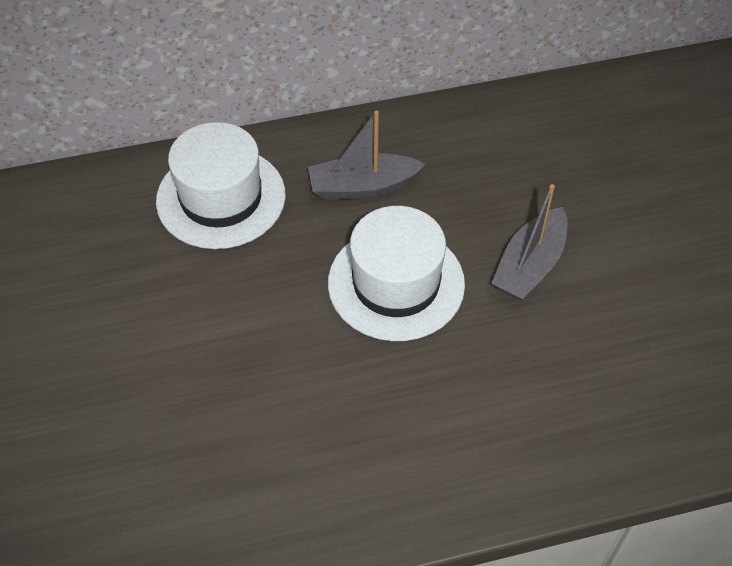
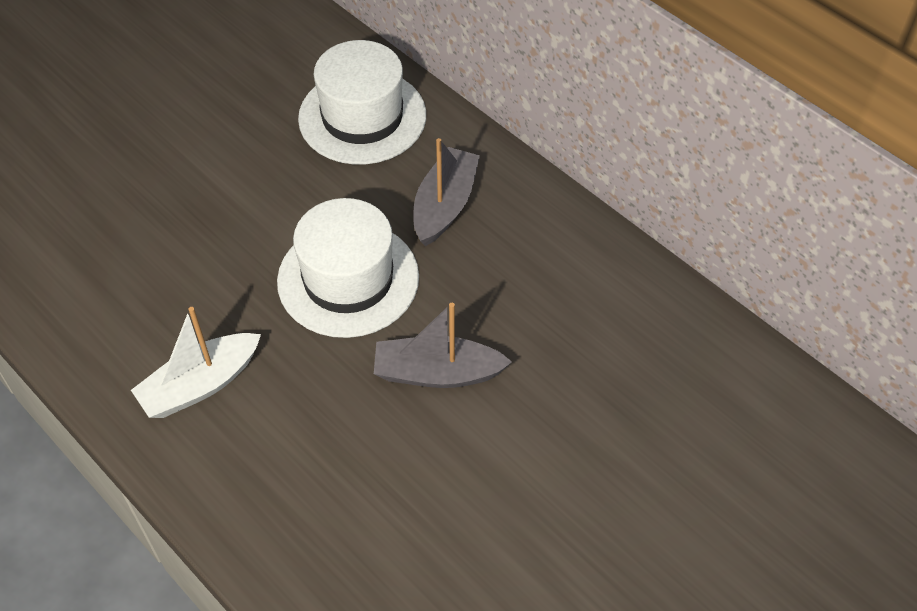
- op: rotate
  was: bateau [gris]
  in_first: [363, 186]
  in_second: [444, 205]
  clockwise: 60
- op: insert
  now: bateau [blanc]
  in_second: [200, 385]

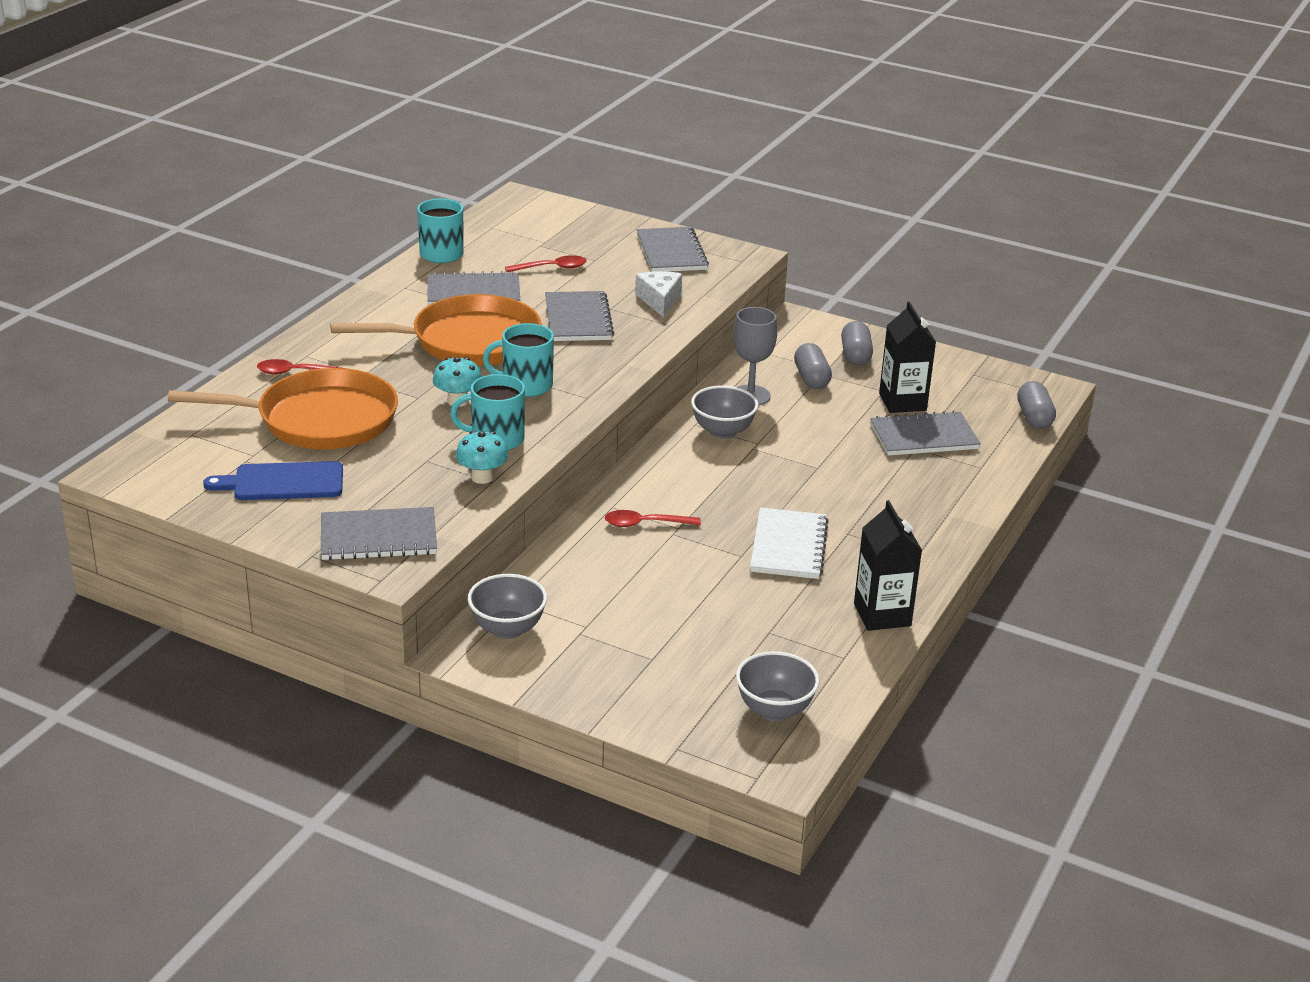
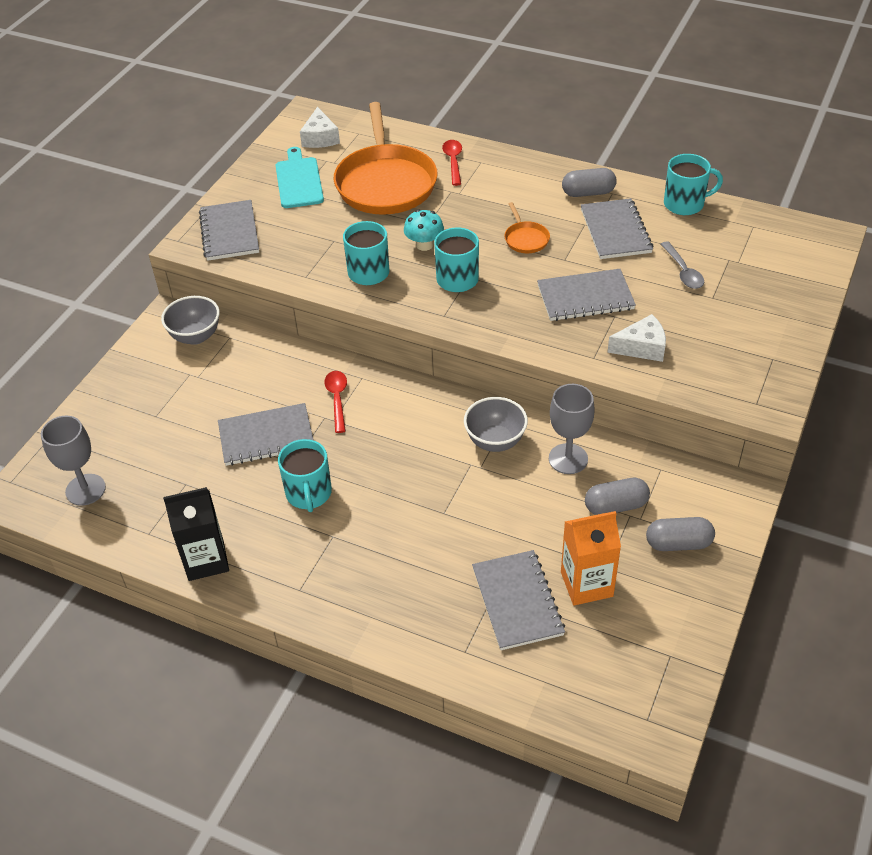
- op: recolor
  was: planche à découper [bleu]
  now: planche à découper [turquoise]
  in_first: [283, 482]
  in_second: [299, 181]
- op: resize
  was: poêle [orange]
  in_first: [469, 341]
  in_second: [526, 239]
  ratio: 0.42
- op: delete
  was: champignon [turquoise]
  in_first: [482, 477]
- op: recolor
  was: cuillère [rouge]
  now: cuillère [gris]
  in_first: [551, 268]
  in_second: [683, 271]
- op: move
  was: carnet [gris]
  in_first: [671, 252]
  in_second: [266, 437]
- op: replace
  was: bol [gris]
  now: verre à pied [gris]
  in_first: [774, 710]
  in_second: [85, 490]
- op: replace
  was: carnet [blanc]
  now: tasse [turquoise]
  in_first: [788, 546]
  in_second: [308, 494]
- op: recolor
  was: brique de lait [noir]
  now: brique de lait [orange]
  in_first: [902, 402]
  in_second: [586, 584]
- op: move
  was: gélule [gris]
  in_first: [1034, 418]
  in_second: [588, 193]
- op: insert
  now: fromage [blanc]
  in_second: [320, 138]

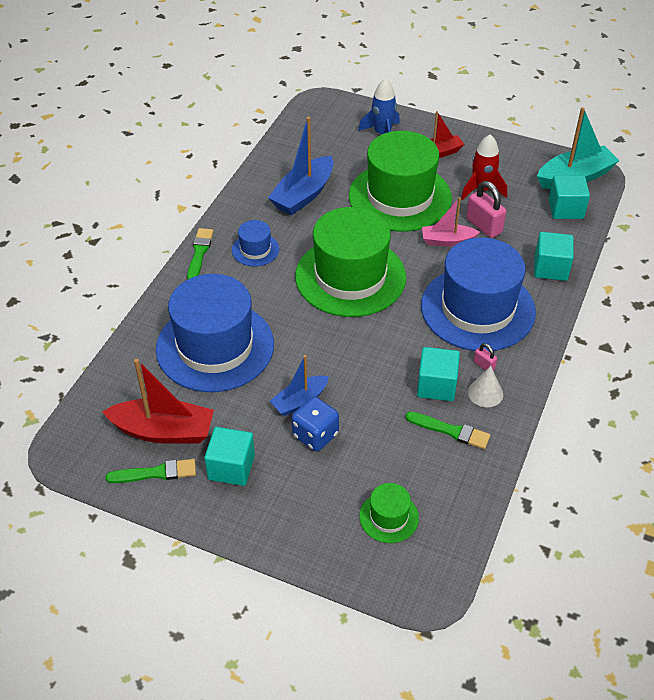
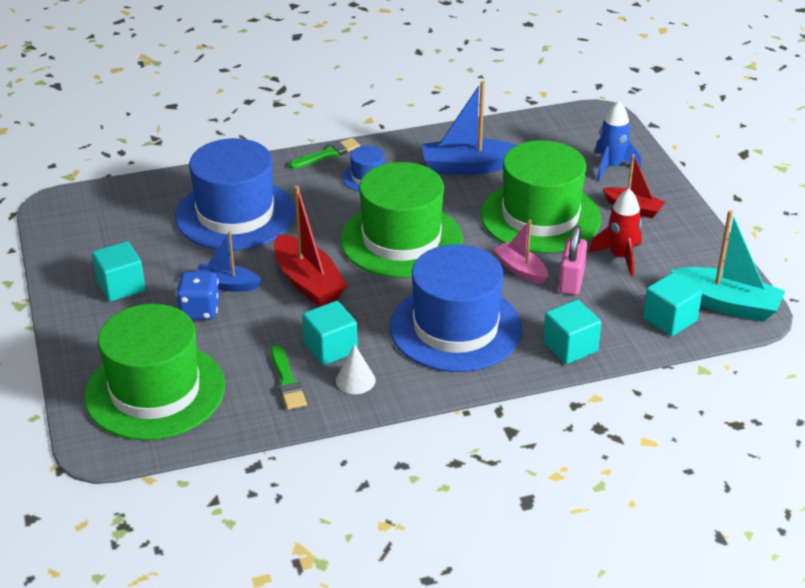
- op: move
  was: bateau [rouge]
  in_first: [163, 431]
  in_second: [308, 282]
- op: delete
  was: pinceau [vert]
  in_first: [156, 473]
- op: resize
  was: chapeau [vert]
  in_first: [389, 517]
  in_second: [155, 391]
  ratio: 2.27
- op: delete
  was: cadenas [rose]
  in_first: [484, 365]

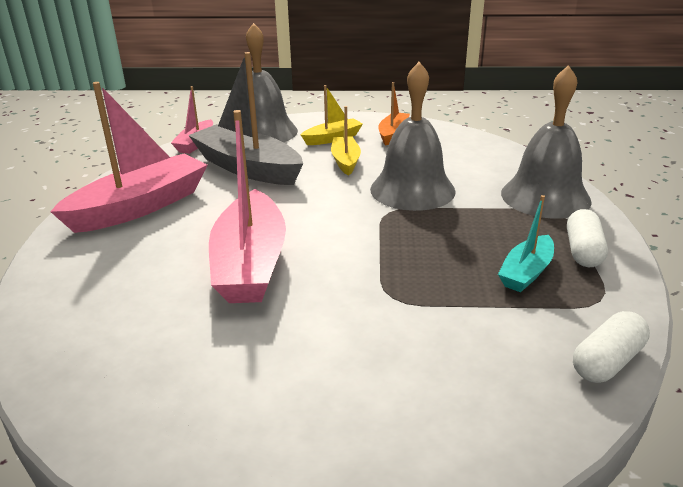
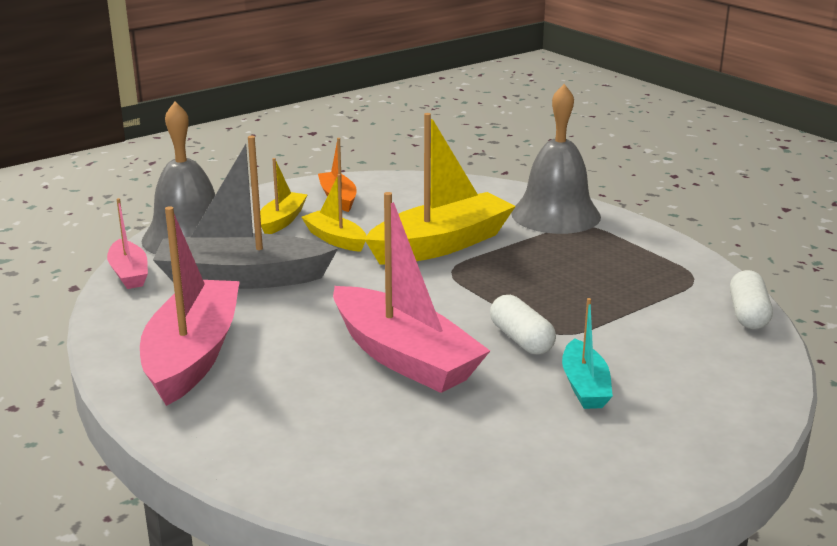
- op: replace
  was: cloche [gris]
  now: bateau [jaune]
  in_first: [412, 190]
  in_second: [441, 245]
- op: move
  was: bateau [turquoise]
  in_first: [526, 272]
  in_second: [584, 386]
- op: move
  was: gélule [blanc]
  in_first: [583, 251]
  in_second: [521, 339]

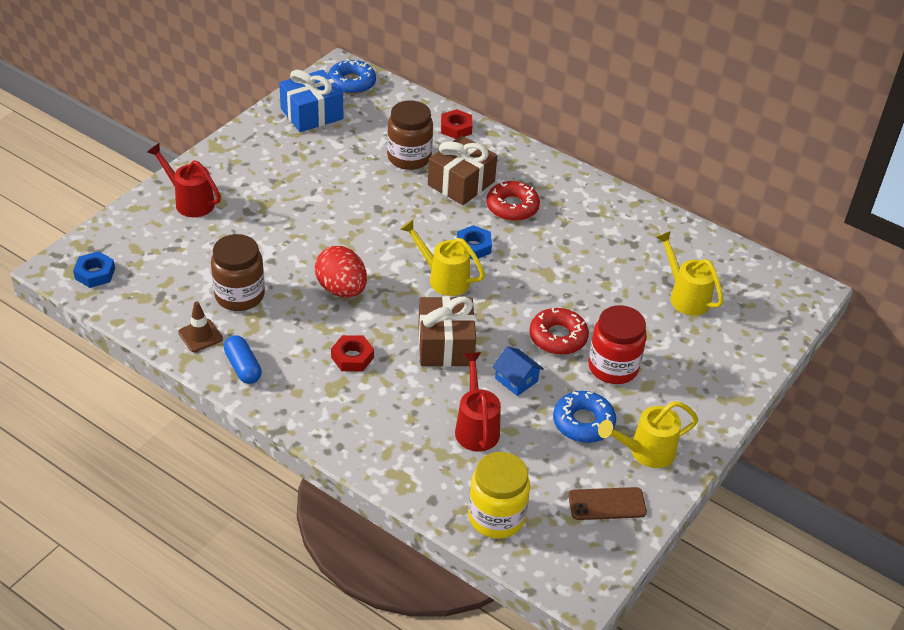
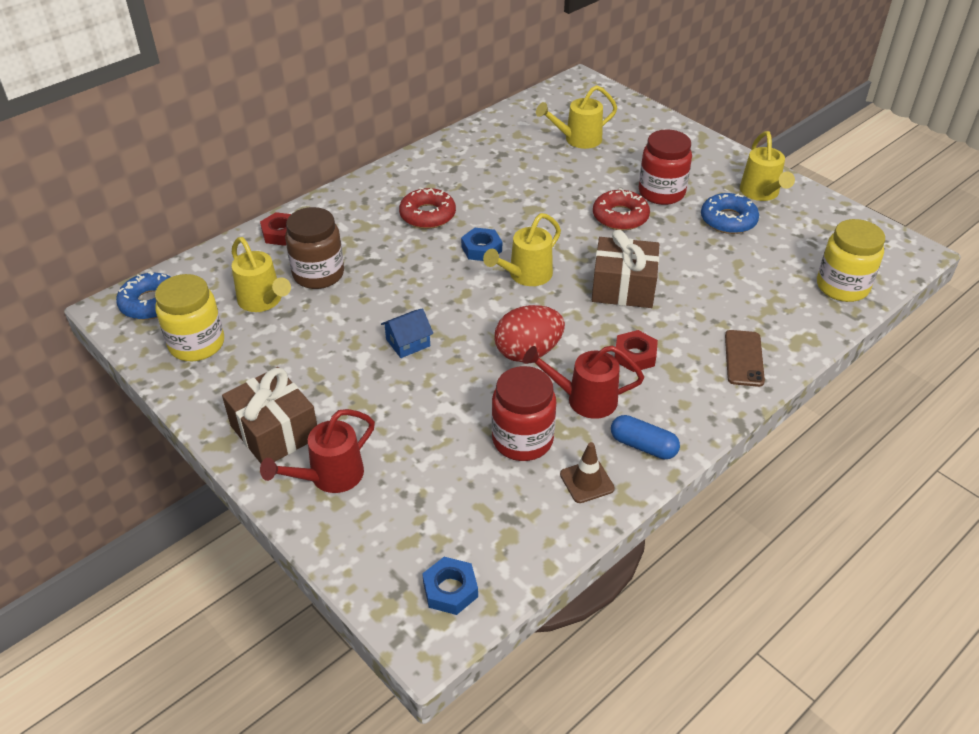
- op: recolor
  was: bocal [marron]
  now: bocal [rouge]
  in_first: [239, 295]
  in_second: [522, 440]
- op: rotate
  was: gélule [bleu]
  in_first: [243, 367]
  in_second: [643, 446]
  clockwise: 45
- op: replace
  was: cadeau [bleu]
  now: bocal [jaune]
  in_first: [312, 114]
  in_second: [197, 344]
- op: move
  was: cadeau [marron]
  in_first: [461, 183]
  in_second: [274, 431]
- op: move
  was: arrosoir [rouge]
  in_first: [476, 427]
  in_second: [584, 399]
- op: move
  was: maison [bleu]
  in_first: [516, 380]
  in_second: [408, 343]
- op: move
  was: téléphone [marron]
  in_first: [607, 504]
  in_second: [744, 358]
- op: insert
  now: arrosoir [jaune]
  in_second: [263, 301]

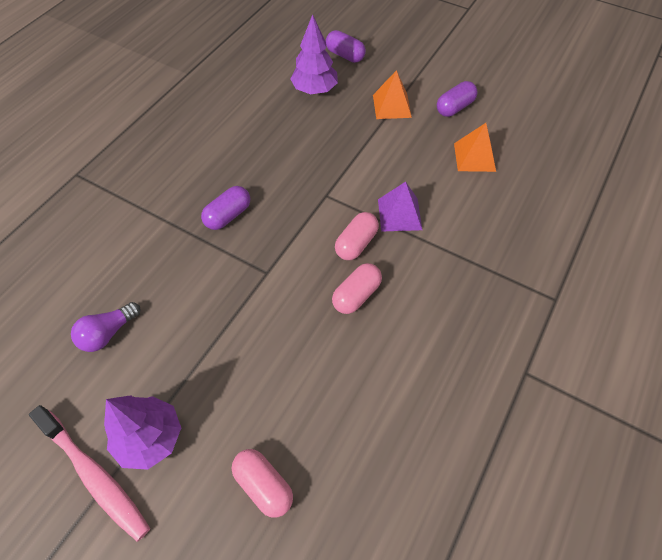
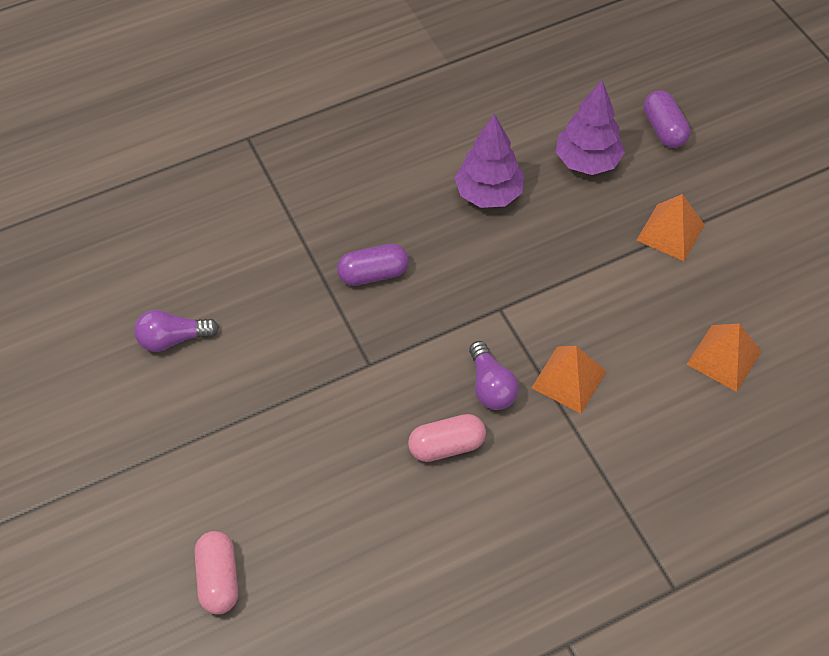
- op: delete
  was: brosse à dents [rose]
  in_first: [95, 476]
- op: move
  was: arbre [violet]
  in_first: [150, 438]
  in_second: [489, 194]
- op: replace
  was: gélule [rose]
  now: ampoule [violet]
  in_first: [356, 243]
  in_second: [491, 386]
- op: recolor
  was: pyramide [violet]
  now: pyramide [orange]
  in_first: [399, 214]
  in_second: [568, 379]
- op: delete
  was: gélule [violet]
  in_first: [454, 107]

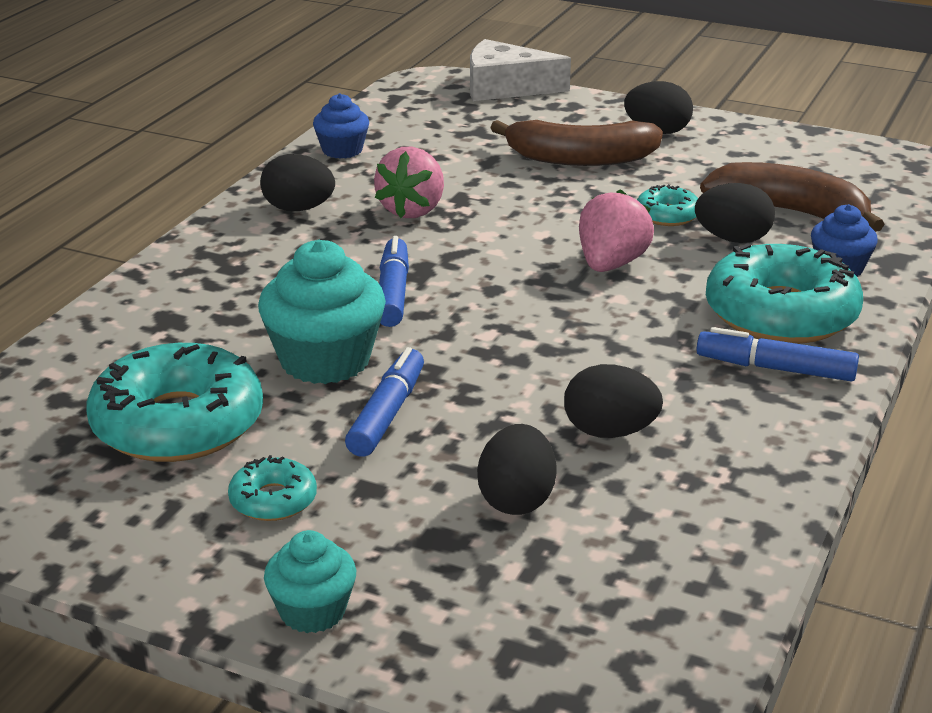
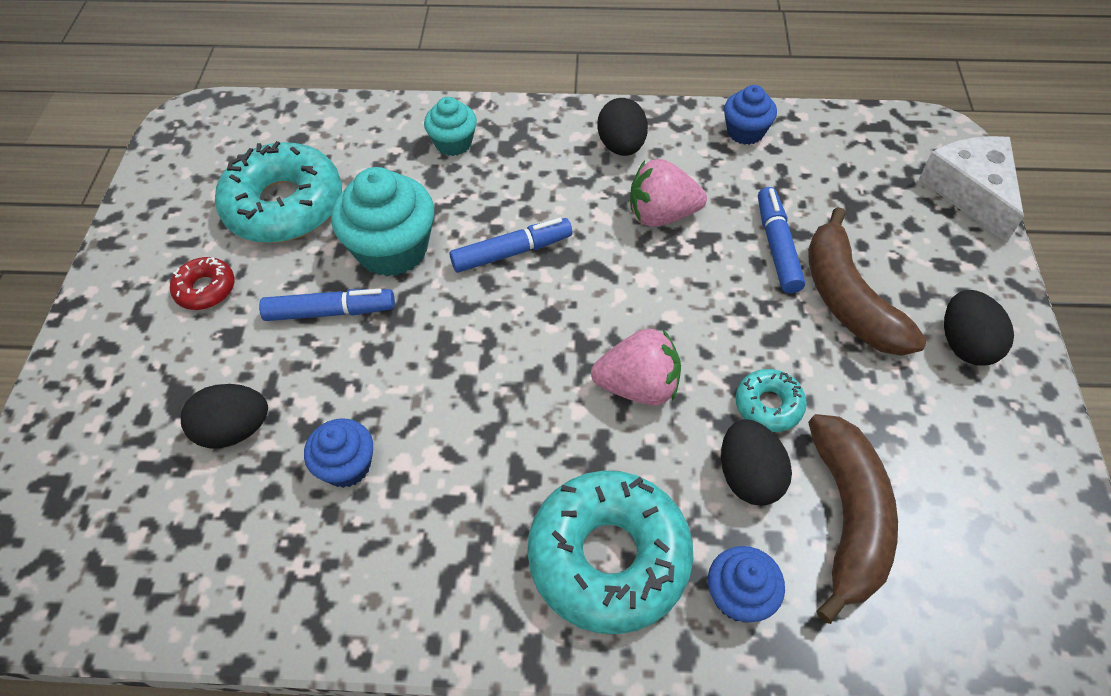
- op: recolor
  was: beignet [turquoise]
  now: beignet [rouge]
  in_first: [273, 500]
  in_second: [205, 289]
- op: move
  was: muffin [turquoise]
  in_first: [312, 611]
  in_second: [453, 143]
- op: replace
  was: œuf [noir]
  now: muffin [bleu]
  in_first: [610, 432]
  in_second: [347, 466]
- op: move
  was: feutre [bleu]
  in_first: [775, 368]
  in_second: [777, 246]

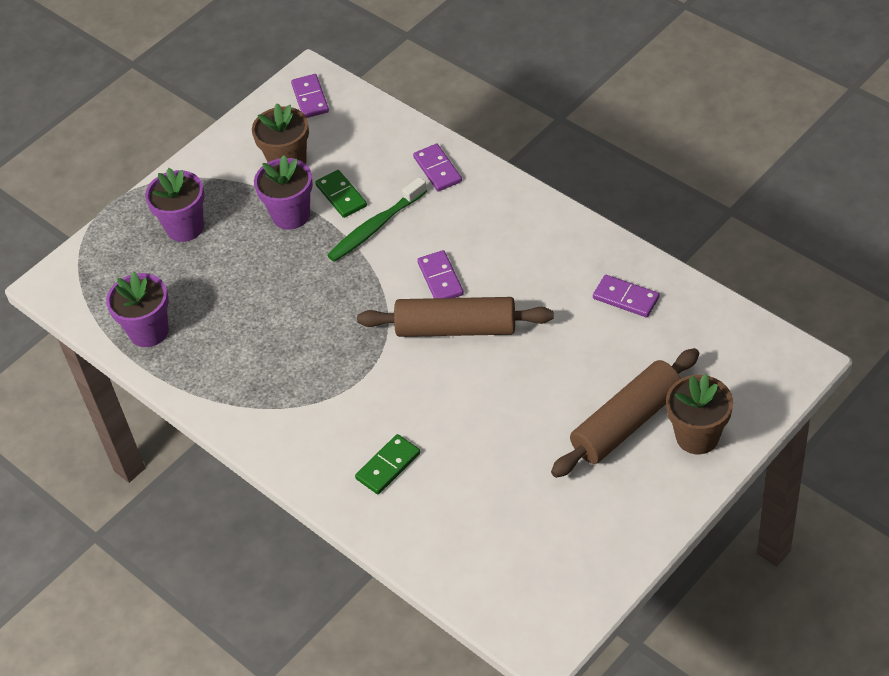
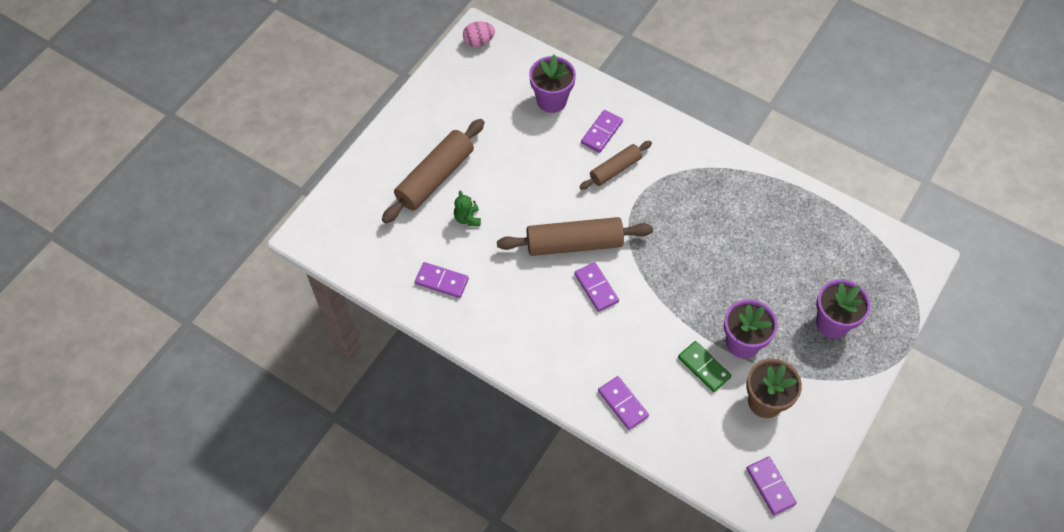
- op: move
  was: pot de fleurs [violet]
  in_first: [149, 331]
  in_second: [551, 100]
- op: delete
  was: brosse à dents [vert]
  in_first: [375, 227]
- op: recolor
  was: domino [vert]
  now: domino [violet]
  in_first: [388, 466]
  in_second: [602, 132]
- op: delete
  was: pot de fleurs [marron]
  in_first: [697, 436]
- op: insert
  now: ours en peluche [vert]
  in_second: [467, 218]
- op: insert
  now: œuf [rose]
  in_second: [479, 42]
- op: insert
  now: rouleau à pâtisserie [marron]
  in_second: [615, 169]

